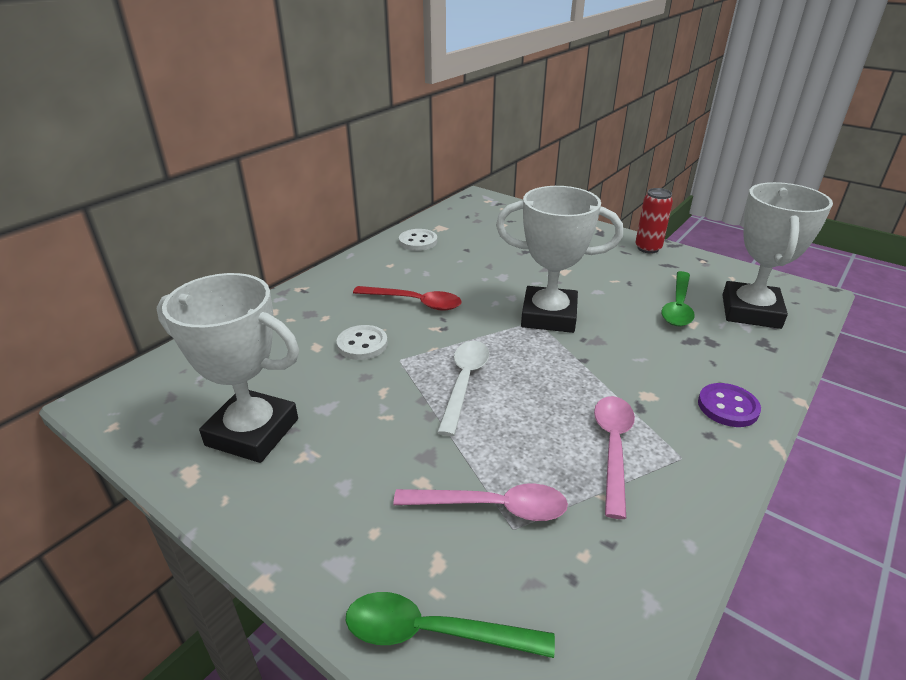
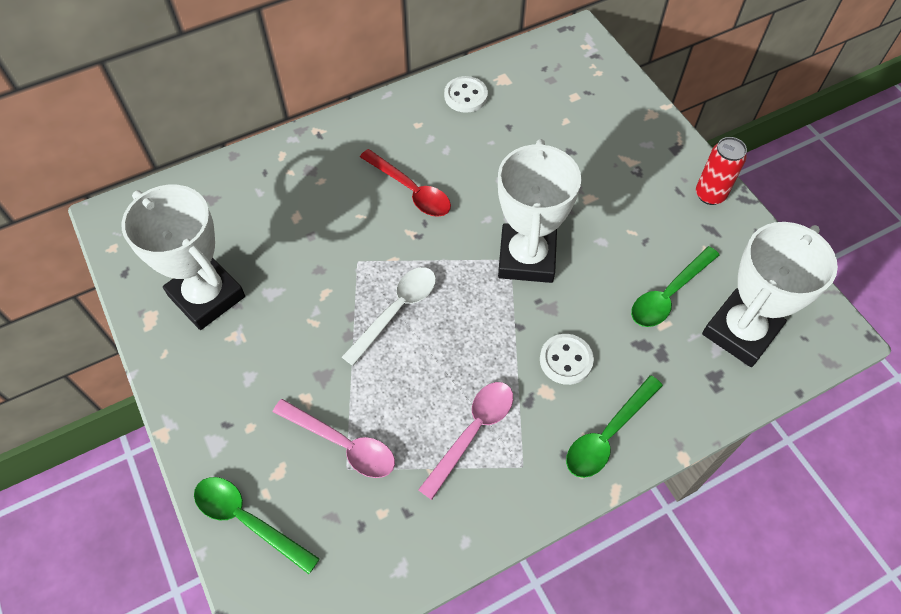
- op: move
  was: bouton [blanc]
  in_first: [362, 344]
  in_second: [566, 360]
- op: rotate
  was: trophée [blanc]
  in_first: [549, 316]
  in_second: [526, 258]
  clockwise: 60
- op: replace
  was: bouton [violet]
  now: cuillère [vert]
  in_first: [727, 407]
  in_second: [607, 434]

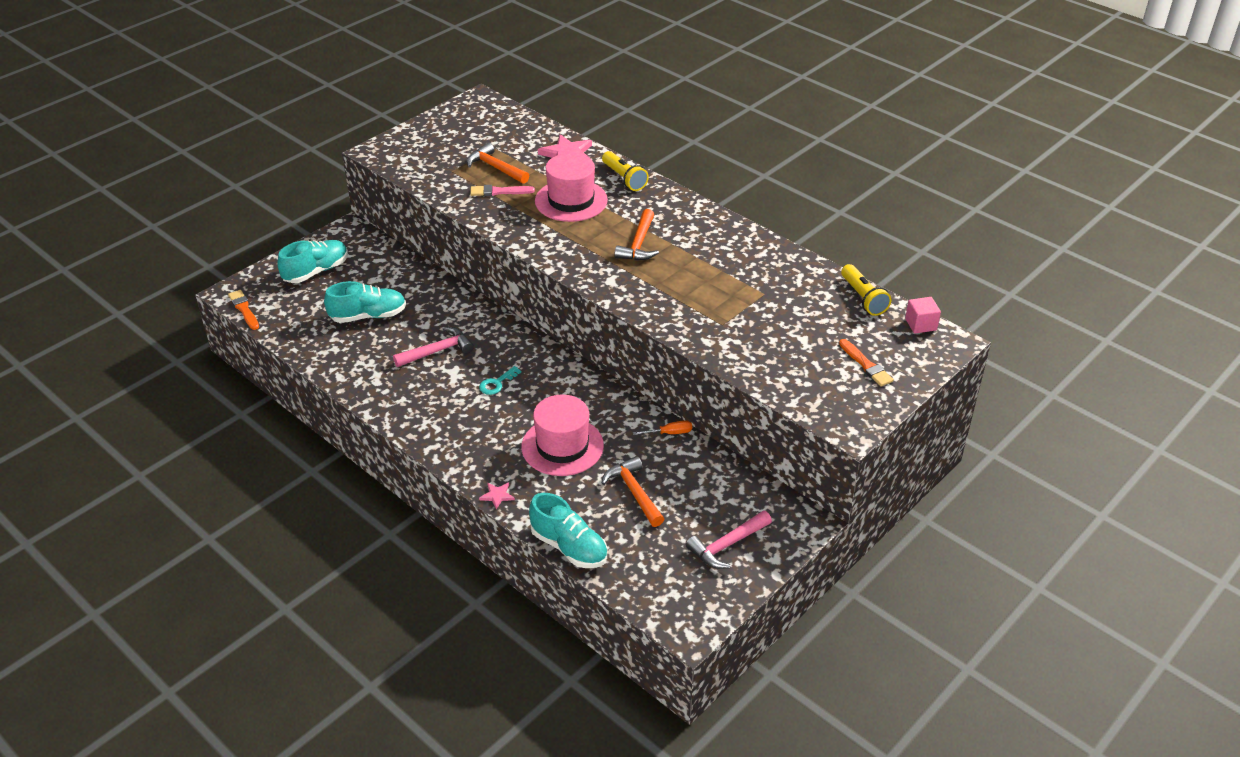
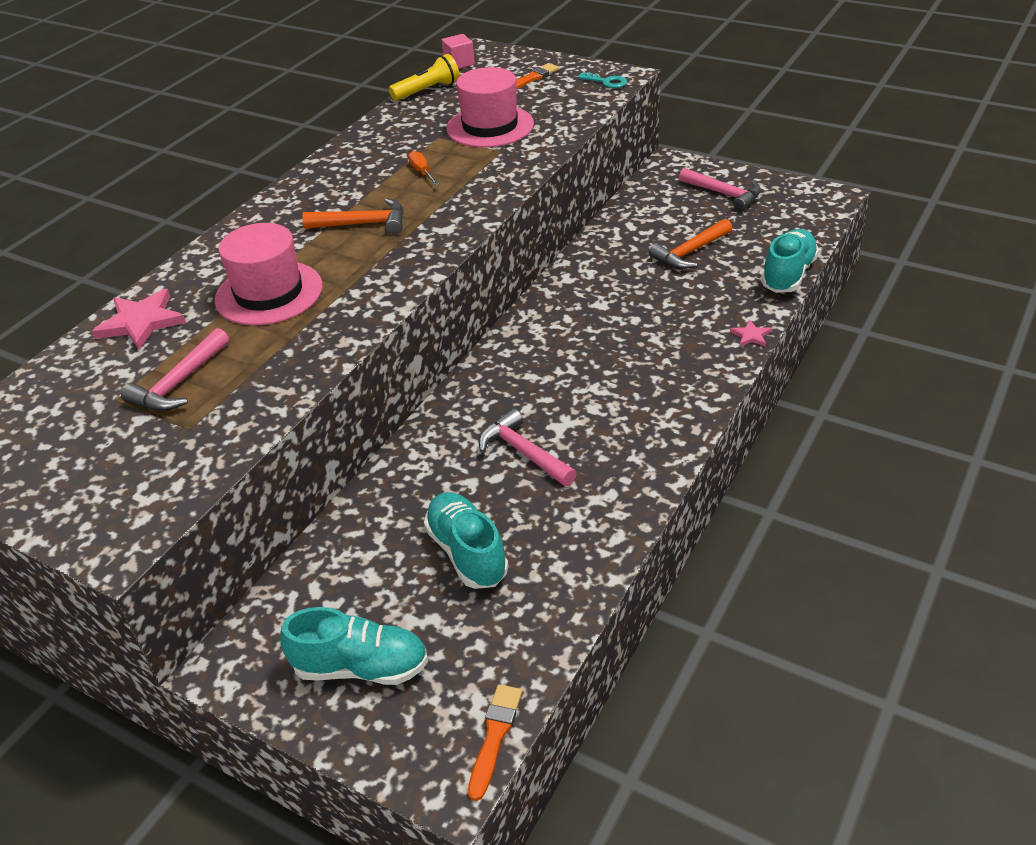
- op: rotate
  was: pinceau [orange]
  in_first: [244, 309]
  in_second: [494, 736]
  clockwise: 150
- op: rotate
  was: chaussure [turquoise]
  in_first: [316, 271]
  in_second: [361, 667]
  clockwise: 150
- op: recolor
  was: marteau [orange]
  now: marteau [rose]
  in_first: [495, 168]
  in_second: [179, 383]
- op: delete
  was: pinceau [rose]
  in_first: [499, 191]
- op: move
  was: clé [turquoise]
  in_first: [497, 383]
  in_second: [606, 82]
- op: move
  was: chapeau [rose]
  in_first: [562, 446]
  in_second: [490, 126]
- op: delete
  was: lampe de poche [jaune]
  in_first: [624, 178]
- op: move
  was: tournevis [orange]
  in_first: [669, 433]
  in_second: [422, 172]

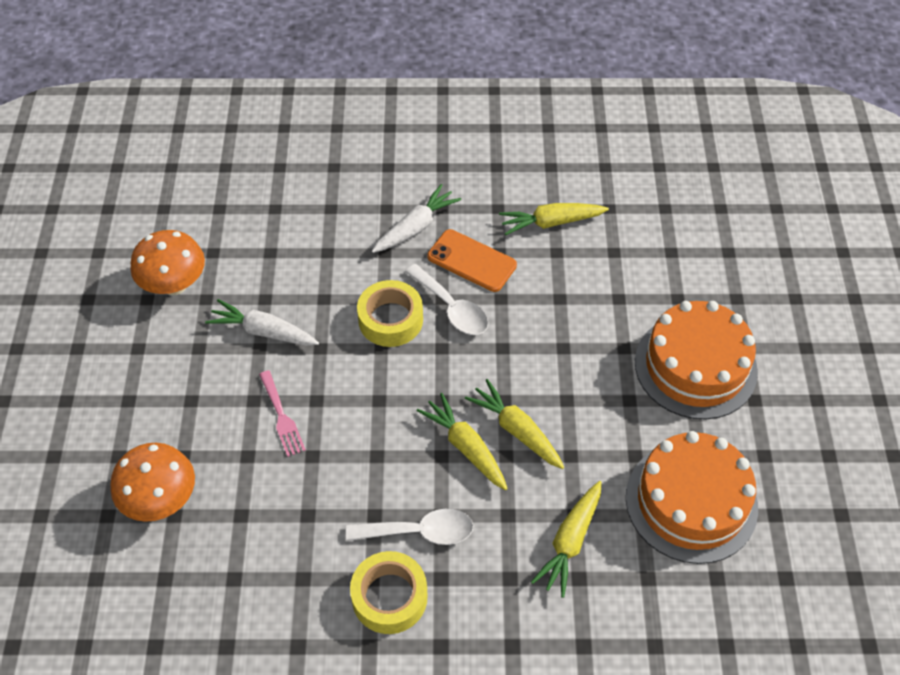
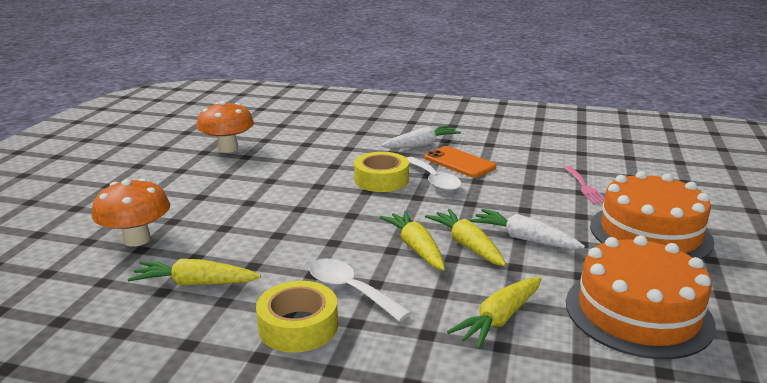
- op: move
  was: carotte [blanc]
  in_first: [263, 331]
  in_second: [524, 239]
- op: move
  was: fourchette [rose]
  in_first: [282, 417]
  in_second: [584, 187]
- op: rotate
  was: cuillère [blanc]
  in_first: [420, 532]
  in_second: [350, 290]
  clockwise: -150
- op: move
  was: carotte [jaune]
  in_first: [551, 222]
  in_second: [195, 283]

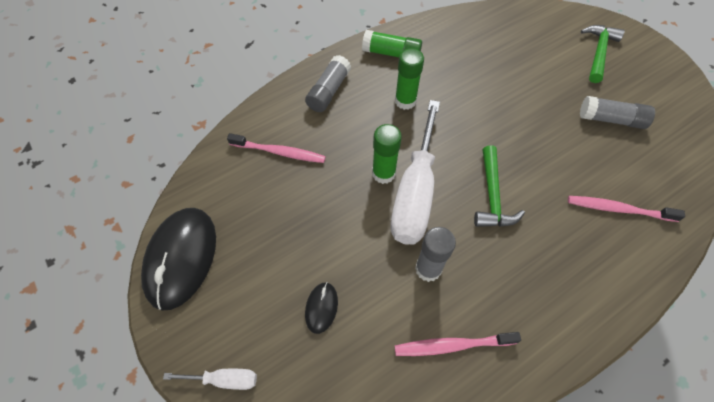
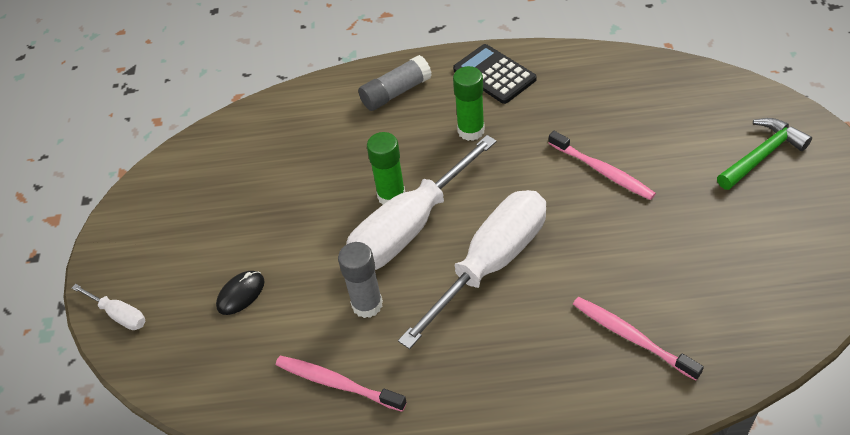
- op: delete
  was: souris [noir]
  in_first: [181, 258]
- op: move
  was: brosse à dents [rose]
  in_first: [279, 152]
  in_second: [602, 171]
- op: replace
  was: bâton de colle [vert]
  now: calculatrice [noir]
  in_first: [391, 53]
  in_second: [494, 74]
- op: replace
  was: marteau [vert]
  now: tournevis [blanc]
  in_first: [492, 196]
  in_second: [491, 263]
- op: delete
  was: bâton de colle [gris]
  in_first: [611, 119]

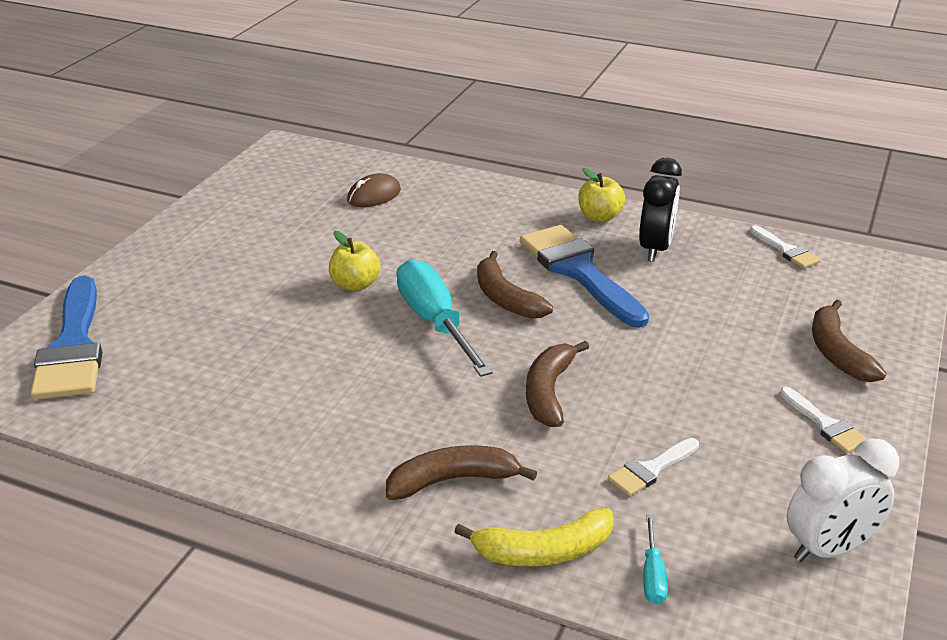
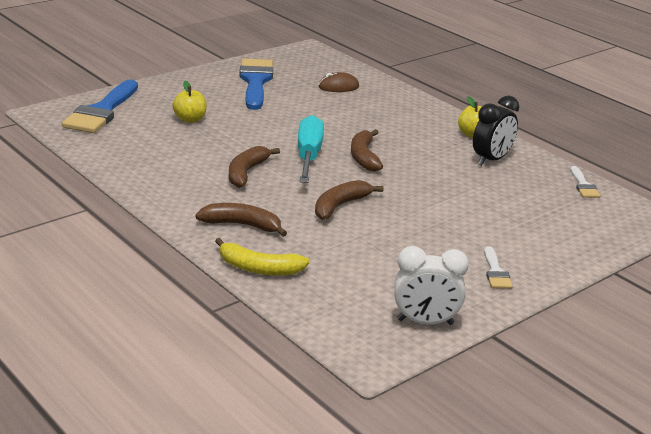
- op: move
  was: pomme [jaune]
  in_first: [355, 285]
  in_second: [190, 119]
- op: move
  was: pinceau [bleu]
  in_first: [578, 271]
  in_second: [255, 82]
- op: delete
  was: pinceau [blanc]
  in_first: [651, 469]
- op: delete
  was: tournevis [turquoise]
  in_first: [652, 575]
- op: move
  was: banane [marron]
  in_first: [837, 352]
  in_second: [246, 172]

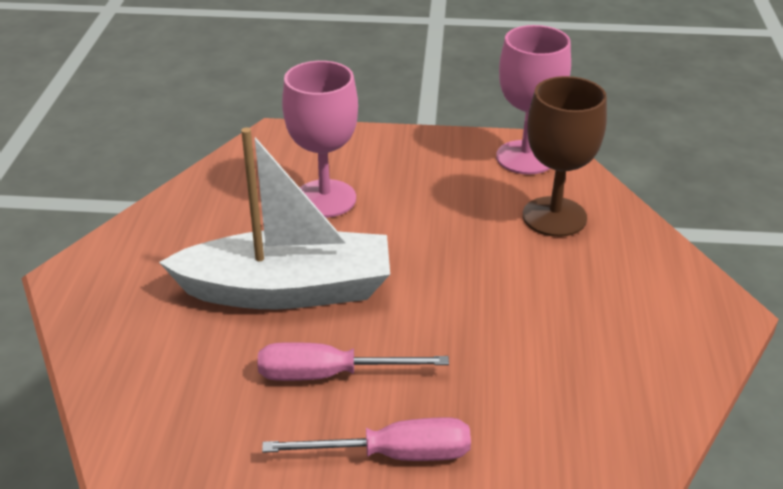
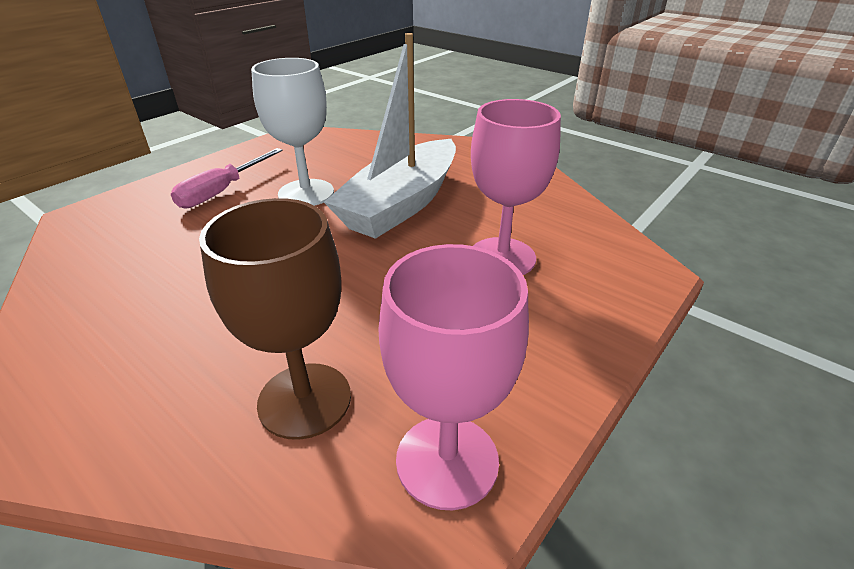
- op: replace
  was: tournevis [rose]
  now: verre à pied [blanc]
  in_first: [329, 374]
  in_second: [306, 193]

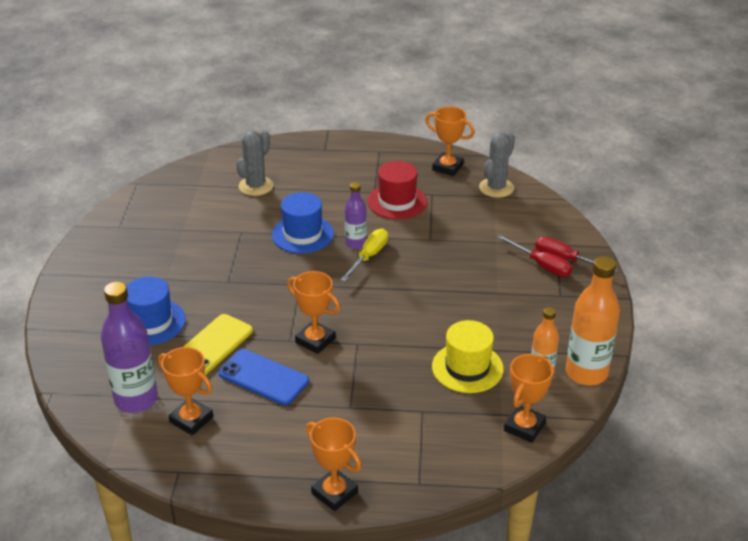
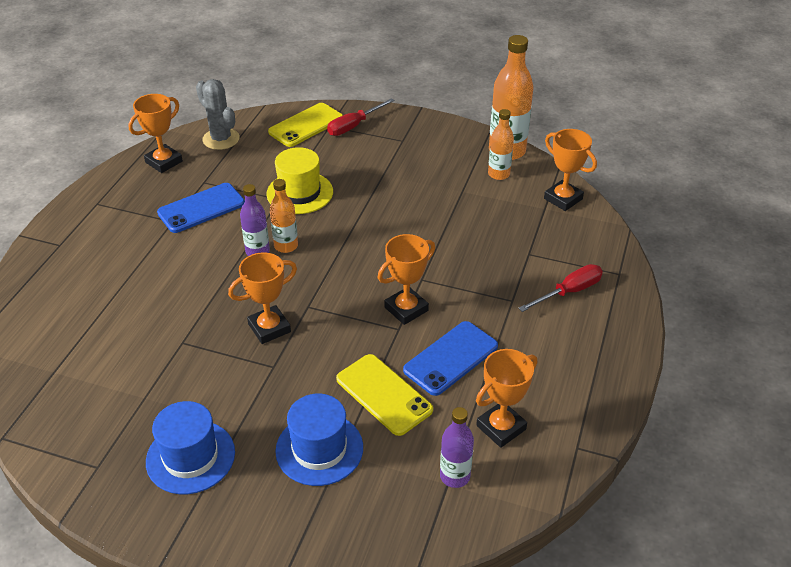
- op: resize
  was: bouteille [violet]
  in_first: [136, 399]
  in_second: [455, 476]
  ratio: 0.58
- op: delete
  was: cactus [gris]
  in_first: [256, 186]
- op: move
  was: chapeau [bleu]
  in_first: [302, 234]
  in_second: [190, 457]
- op: move
  was: trophée [orange]
  in_first: [334, 493]
  in_second: [269, 328]
- op: replace
  was: tournevis [jaune]
  now: bouteille [orange]
  in_first: [369, 256]
  in_second: [286, 246]
- op: replace
  was: chapeau [rouge]
  now: téléphone [bleu]
  in_first: [397, 201]
  in_second: [201, 208]
- op: move
  was: chapeau [jaune]
  in_first: [467, 368]
  in_second: [300, 193]
- op: move
  was: tournevis [rouge]
  in_first: [541, 265]
  in_second: [569, 292]
- op: insert
  now: téléphone [jaune]
  in_second: [306, 125]

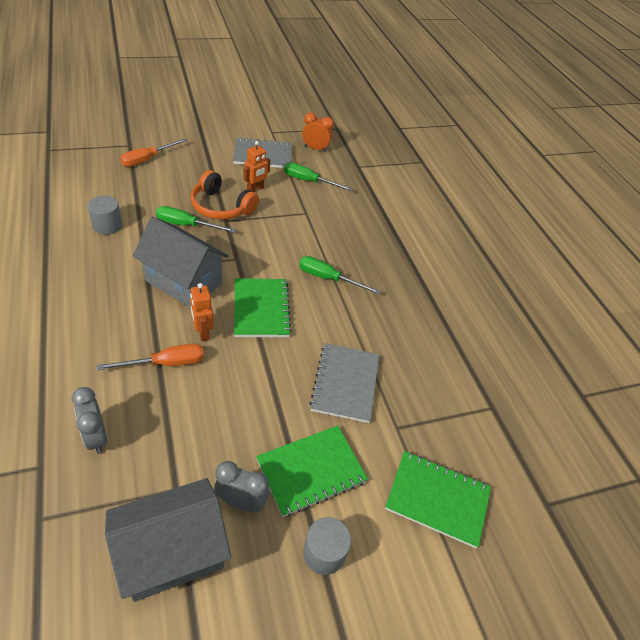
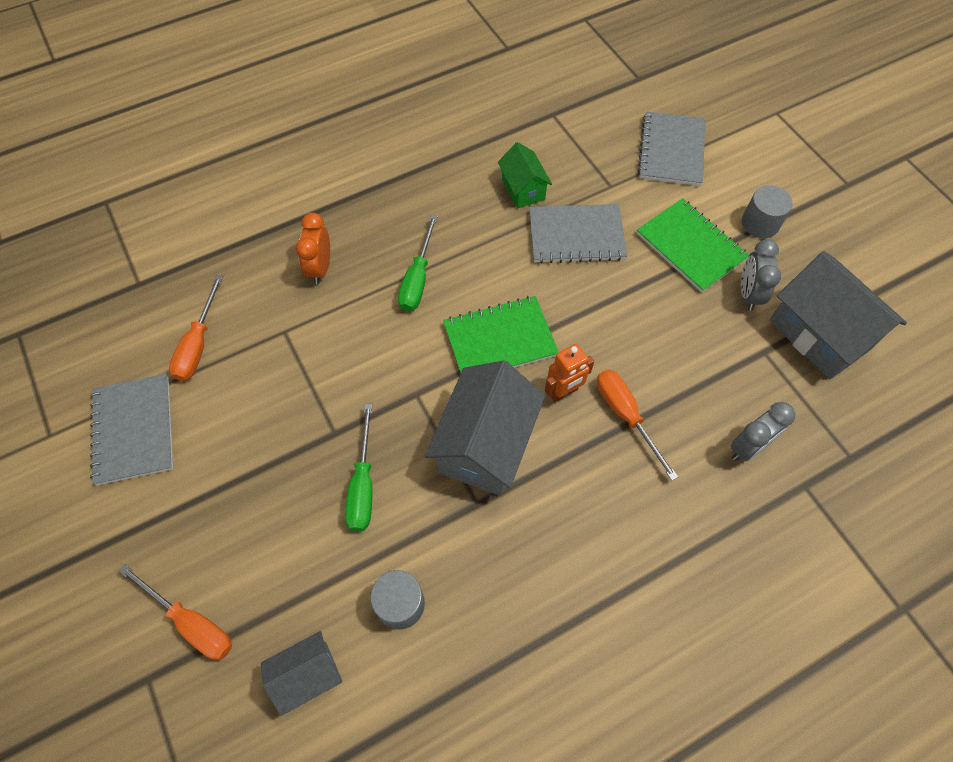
- op: delete
  was: casque audio [orange]
  in_first: [221, 207]
- op: delete
  was: robot [orange]
  in_first: [255, 189]
- op: recolor
  was: tournevis [vert]
  now: tournevis [orange]
  in_first: [309, 181]
  in_second: [198, 344]
- op: move
  was: réveil [orange]
  in_first: [315, 149]
  in_second: [320, 268]
- op: recolor
  was: carnet [vert]
  now: carnet [gris]
  in_first: [437, 499]
  in_second: [671, 150]
- op: insert
  now: maison [gris]
  in_second: [308, 675]
- op: insert
  now: maison [vert]
  in_second: [523, 189]

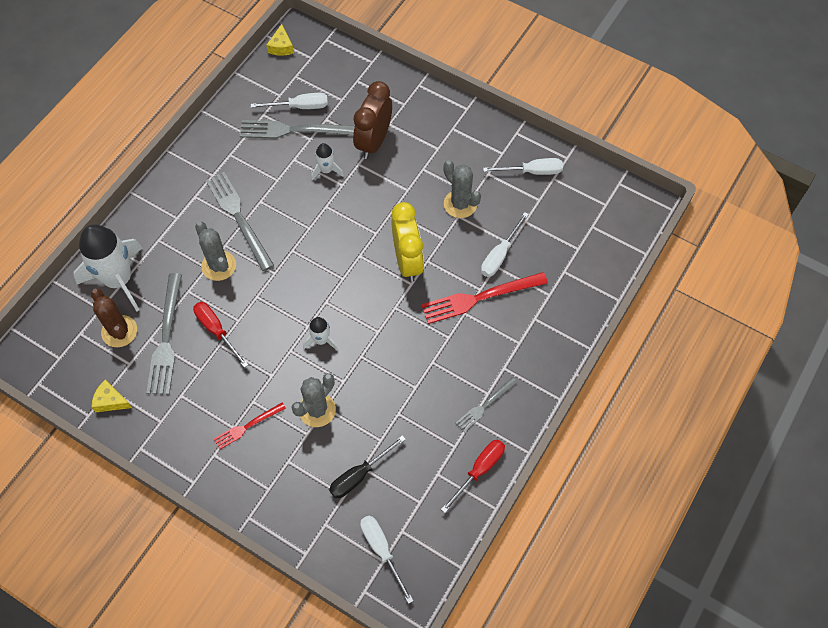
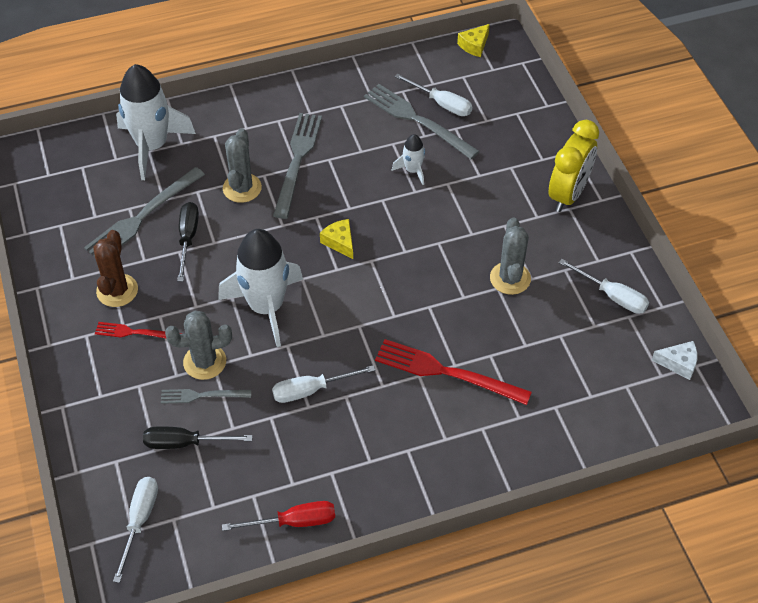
- op: move
  was: cactus [marron]
  in_first: [119, 331]
  in_second: [117, 290]
- op: move
  was: fromage [jaune]
  in_first: [110, 401]
  in_second: [340, 242]
- op: recolor
  was: tournevis [rouge]
  now: tournevis [noir]
  in_first: [216, 331]
  in_second: [188, 238]
- op: resize
  was: fusée [blanc]
  in_first: [321, 340]
  in_second: [266, 307]
  ratio: 2.15
- op: delete
  was: réveil [marron]
  in_first: [373, 142]
- op: move
  was: réveil [jaune]
  in_first: [407, 261]
  in_second: [568, 194]
- op: move
  was: fourchette [gris]
  in_first: [485, 405]
  in_second: [202, 395]
- op: move
  was: tournevis [blanc]
  in_first: [499, 255]
  in_second: [311, 390]
- op: insert
  now: fromage [blanc]
  in_second: [678, 363]

